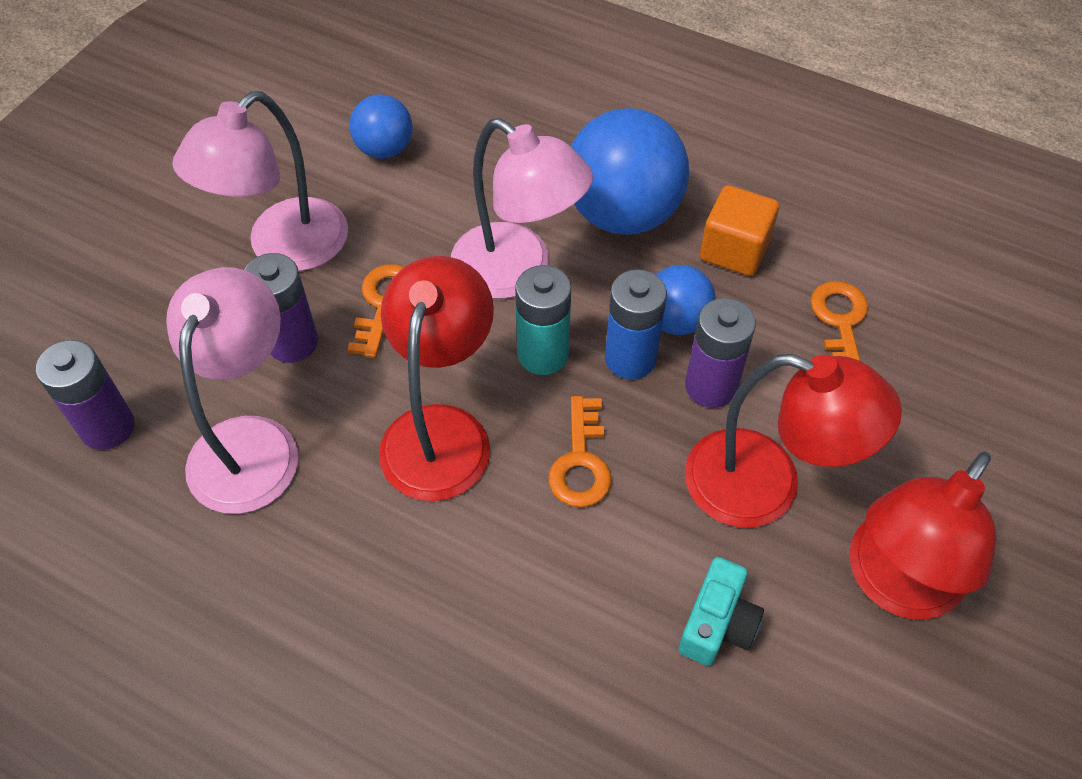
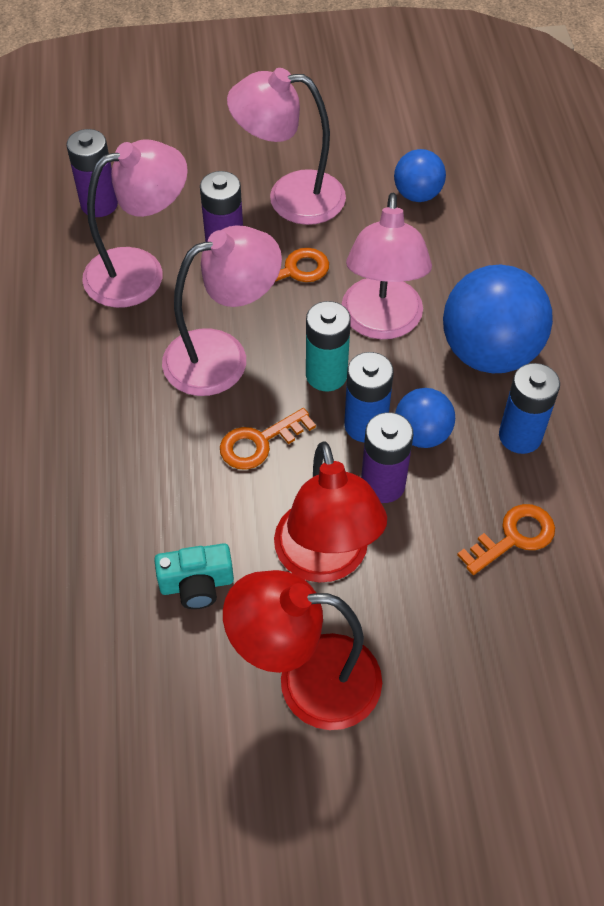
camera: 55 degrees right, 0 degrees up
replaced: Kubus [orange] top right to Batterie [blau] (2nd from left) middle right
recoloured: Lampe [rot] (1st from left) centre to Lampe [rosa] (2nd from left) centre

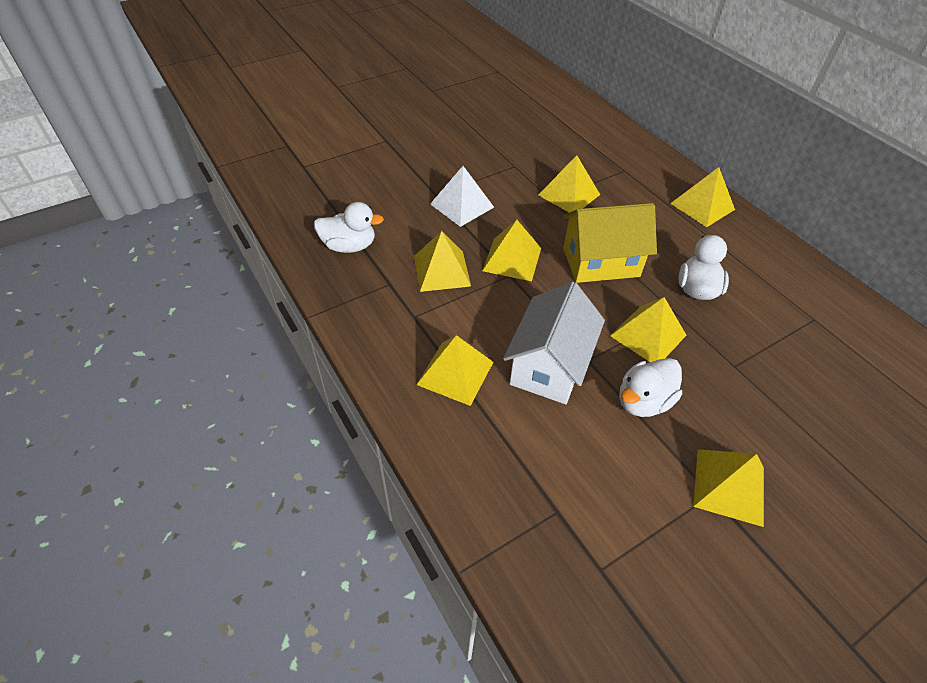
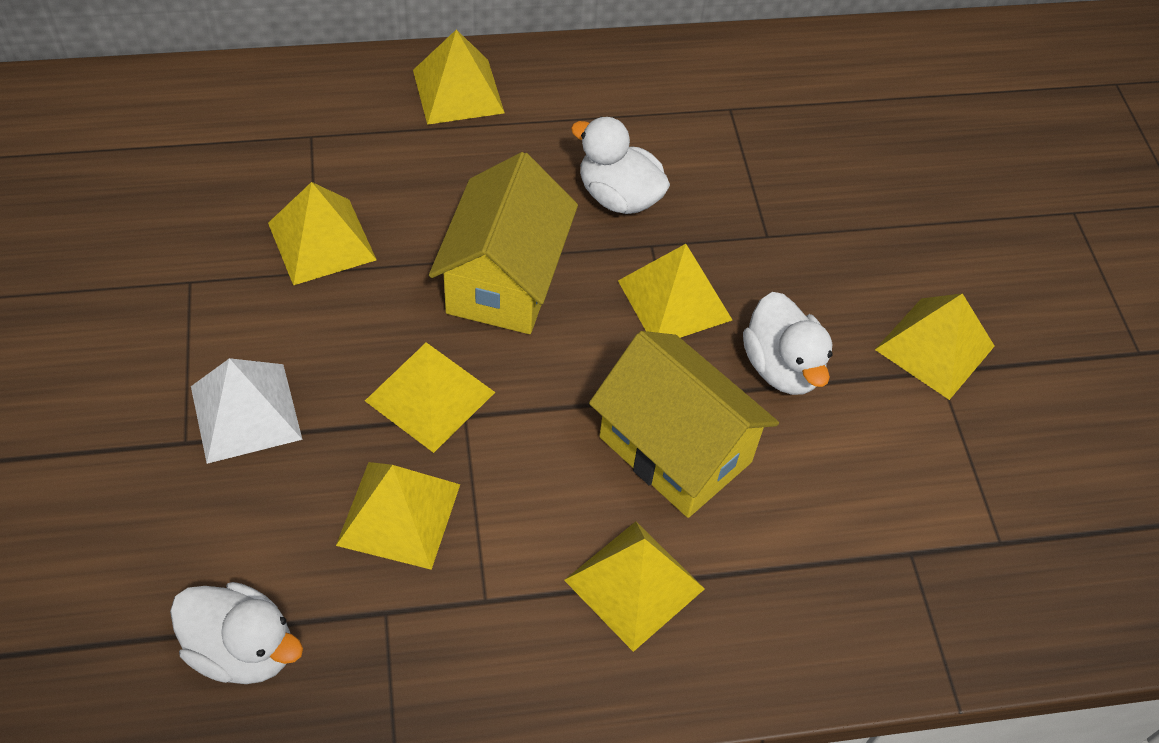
camera: 70 degrees left, 5 degrees up
recoloured: Haus [weiß] centre to Haus [gelb] (2nd from left) centre
turned: Ente [weiß] (1st from left) top centre = bottom left 90 degrees clockwise

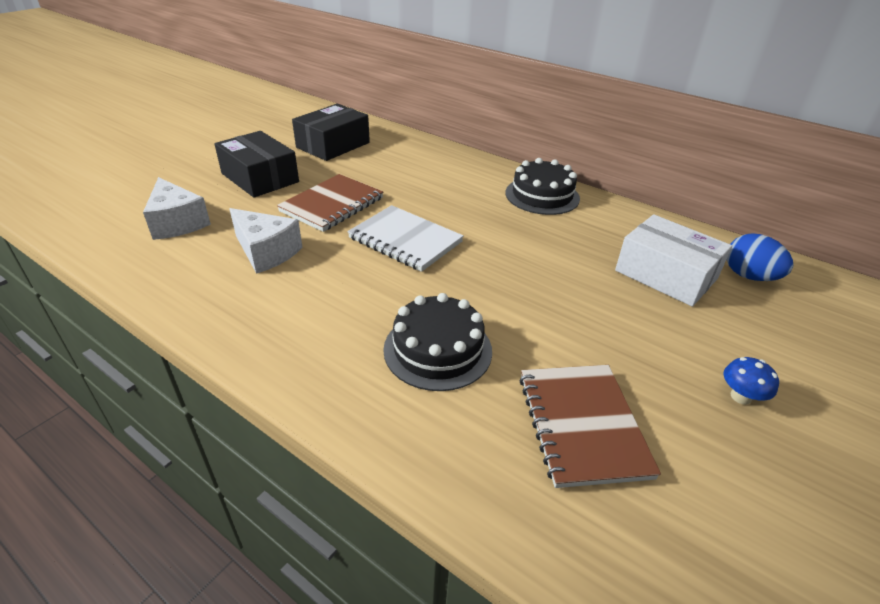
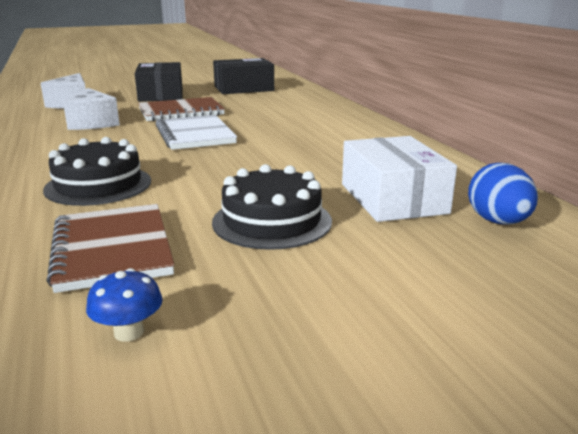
camera: 35 degrees right, 15 degrees down
moved: Kuchen [schwarz] (2nd from left) top centre to centre; Pilz [blau] middle right to bottom left
turned: Notizbuch [braun] (2nd from left in the first image) bottom right = middle left 45 degrees counterclockwise

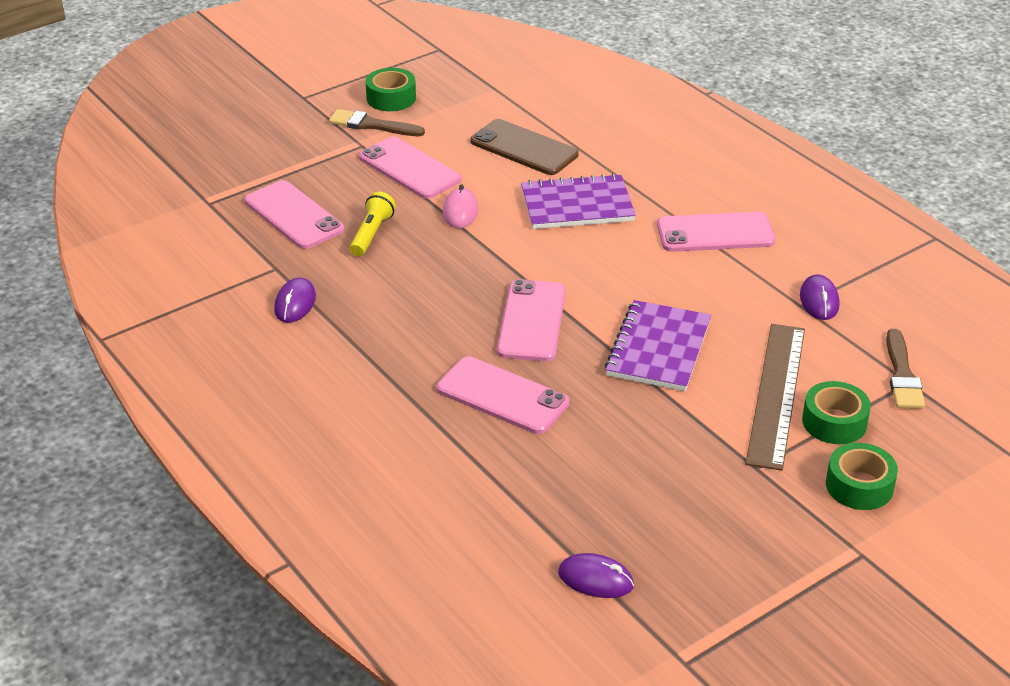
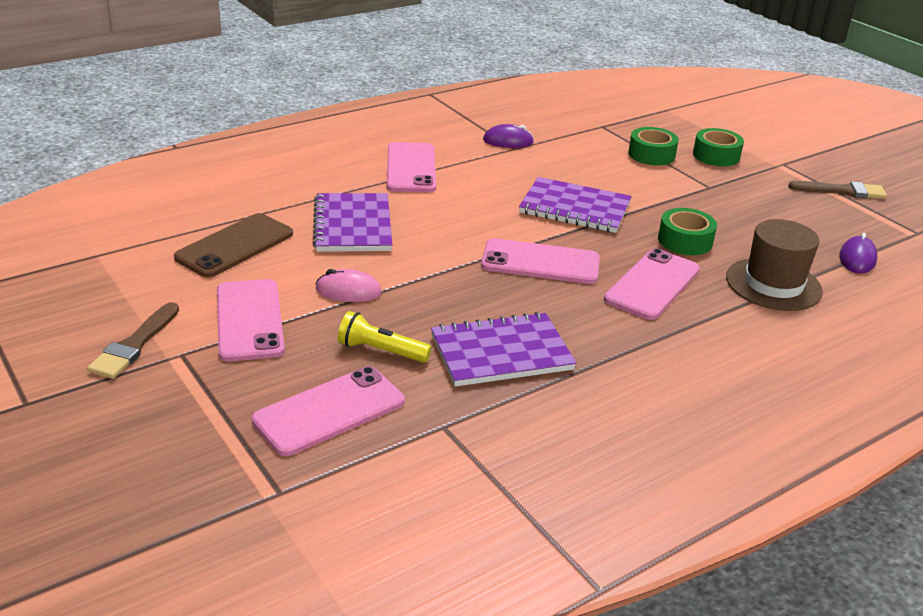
camera: 90 degrees left, 5 degrees down
removed: Computermaus [lila] (1st from left) middle left; Lineal [braun] middle right
added: Notizbuch [lila] (2nd from left) centre; Hut [braun] middle right
moved: Klebeband [grün] (1st from left in the first image) top centre to Klebeband [grün] (2nd from left) middle right; Pinsel [braun] (2nd from left) middle right to top right
turned: Handy [rosa] (2nd from left in the first image) top centre = middle left 60 degrees counterclockwise

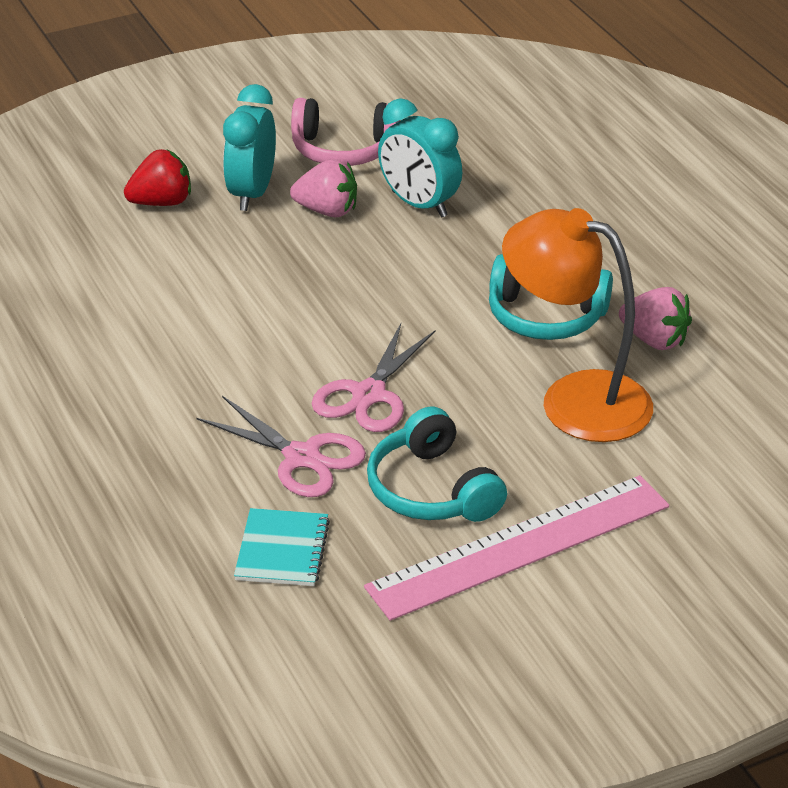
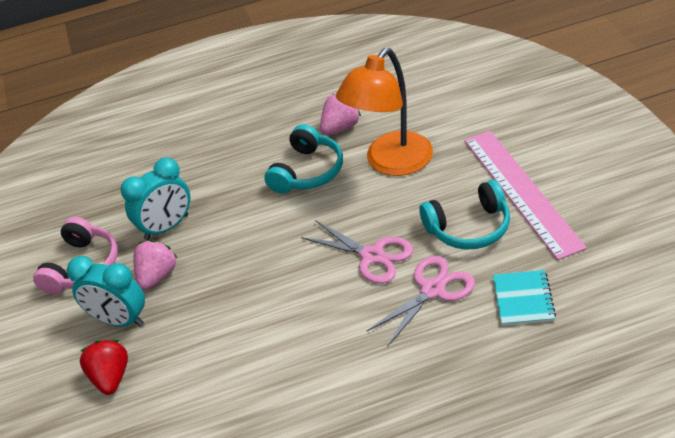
camera: 75 degrees left, 5 degrees up
turned: Notizbuch [türkis] bottom centre = bottom right 75 degrees clockwise

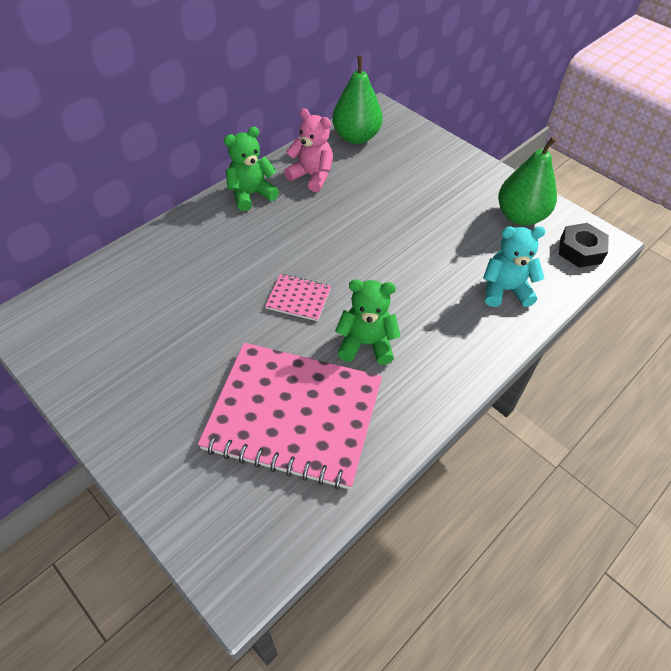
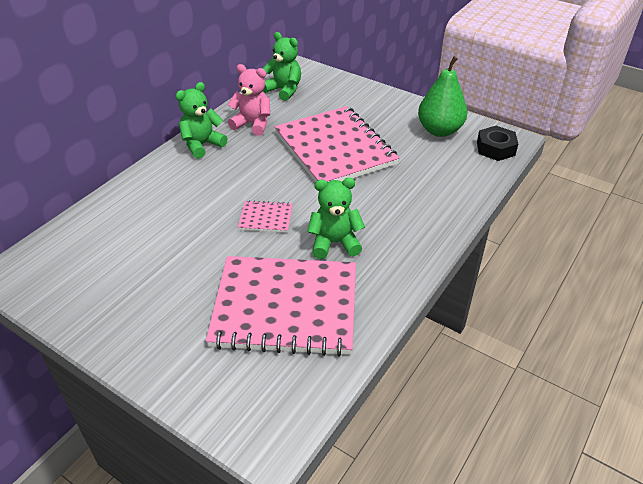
camera: 10 degrees left, 10 degrees down
removed: Teddybär [türkis] middle right
added: Notizbuch [rosa] (3rd from left) top centre
replaced: Birne [grün] (1st from left) top centre to Teddybär [grün] (2nd from left) top centre

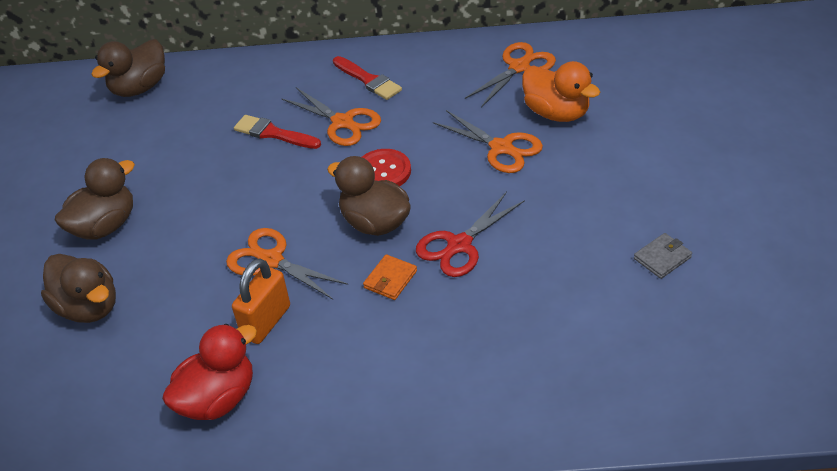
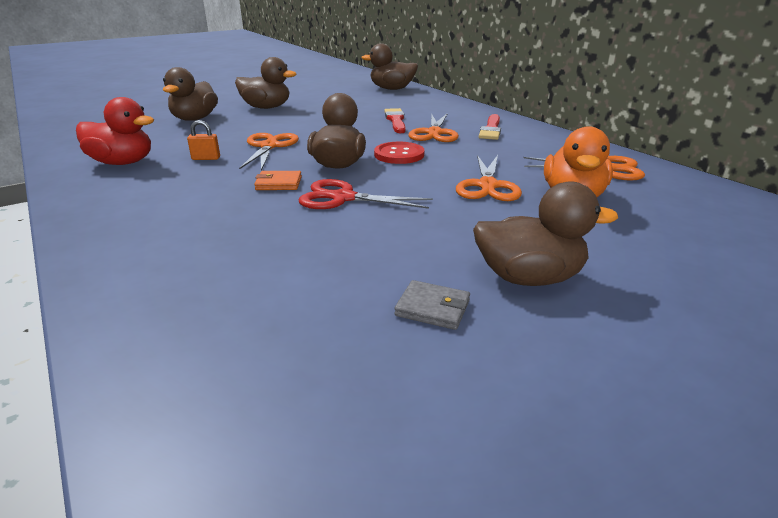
camera: 55 degrees right, 15 degrees down
added: Ente [braun] (5th from left) middle right
resized: Vorhängeschloss [orange] middle left = top left x0.57

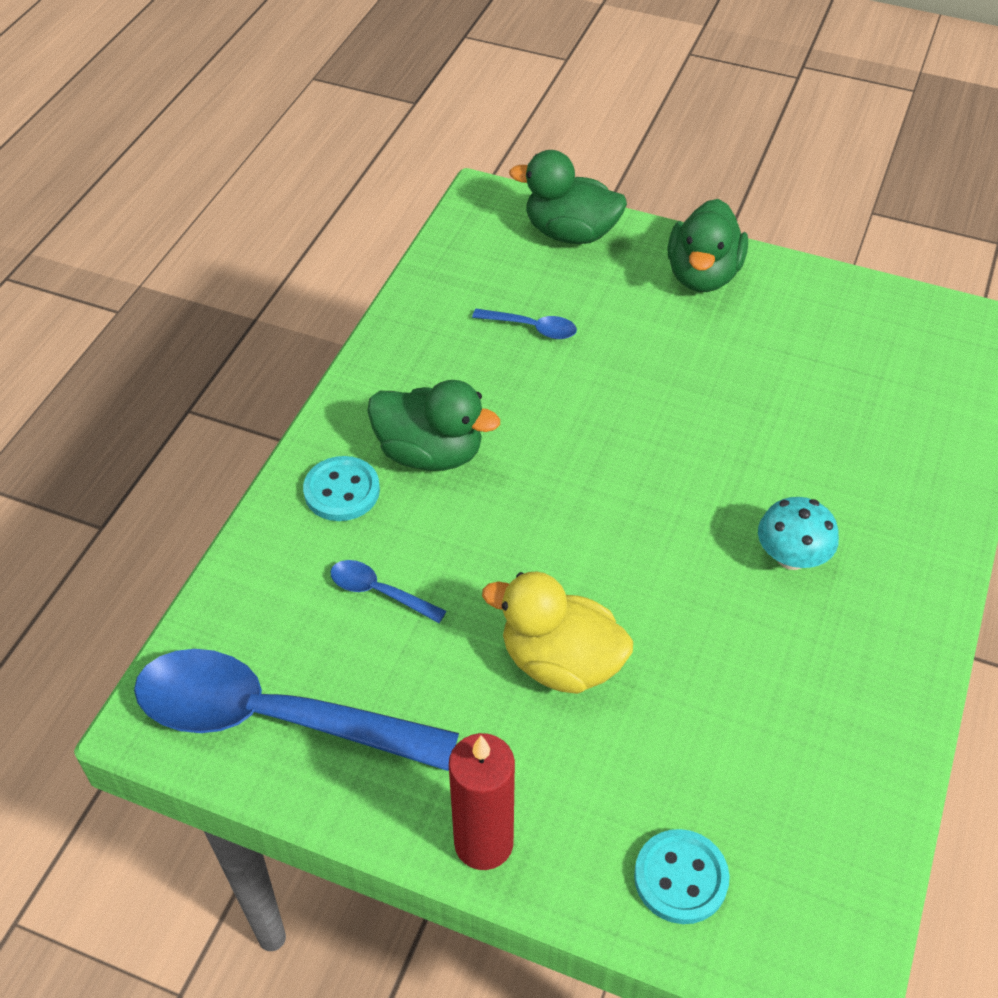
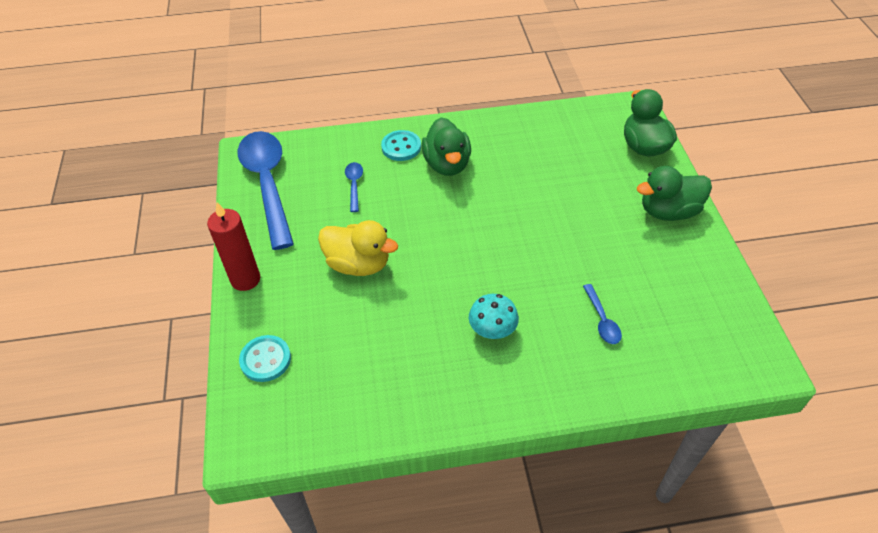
camera: 60 degrees right, 0 degrees up
moved: Löffel [blau] (3rd from left) top centre to middle right
turned: Ente [gelb] centre = centre 120 degrees clockwise

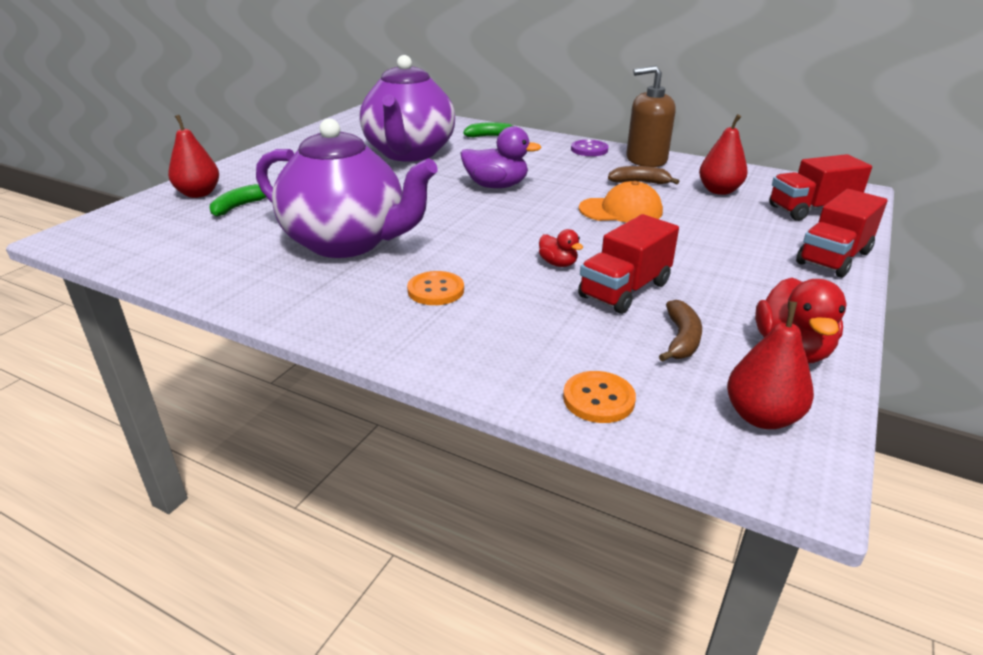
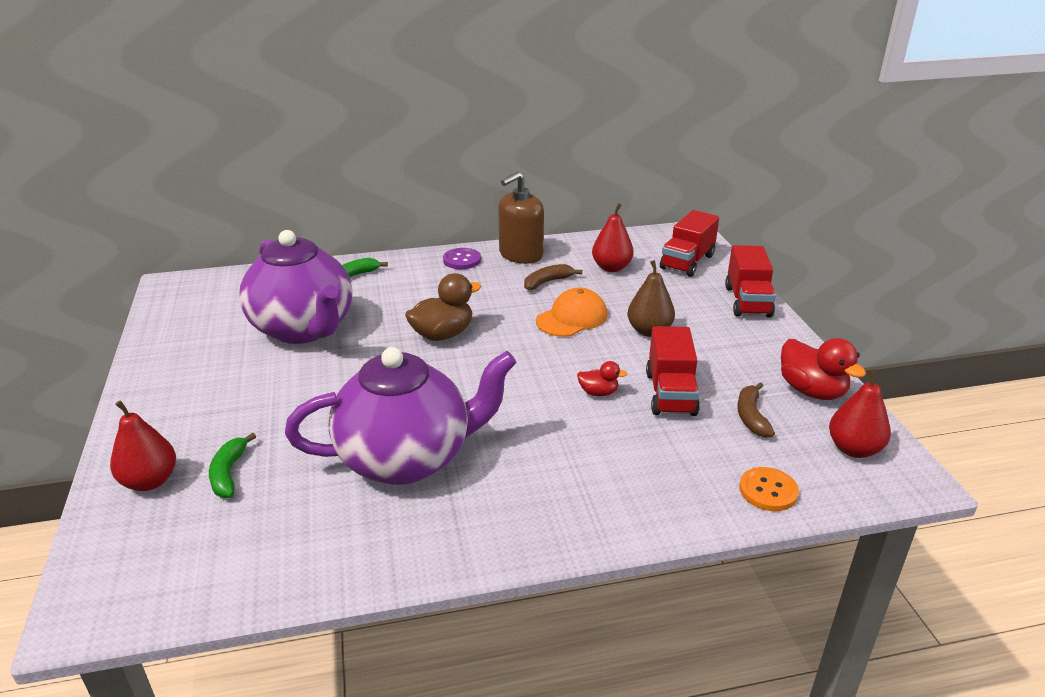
camera: 40 degrees left, 0 degrees up
removed: Knopf [orange] (1st from left) centre
added: Birne [braun] centre
recoloured: Ente [lila] top centre to Ente [braun] centre
turned: Banane [braun] (2nd from left) middle right = middle right 150 degrees counterclockwise

